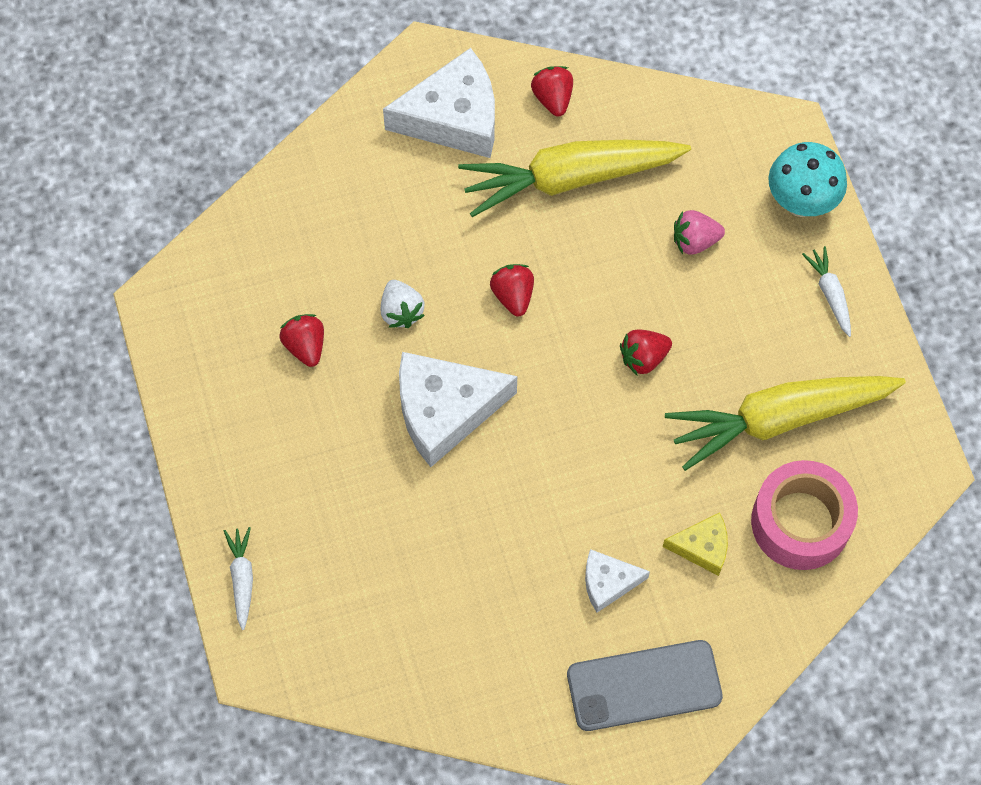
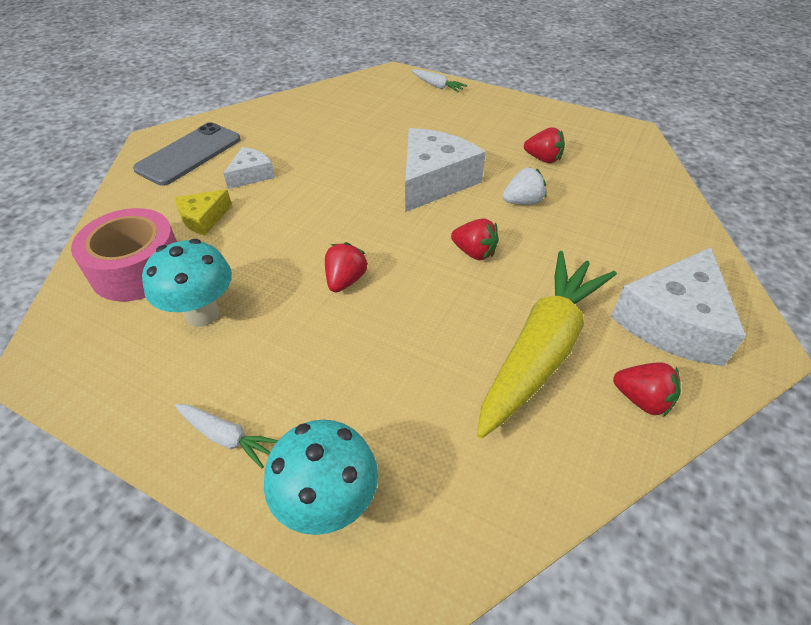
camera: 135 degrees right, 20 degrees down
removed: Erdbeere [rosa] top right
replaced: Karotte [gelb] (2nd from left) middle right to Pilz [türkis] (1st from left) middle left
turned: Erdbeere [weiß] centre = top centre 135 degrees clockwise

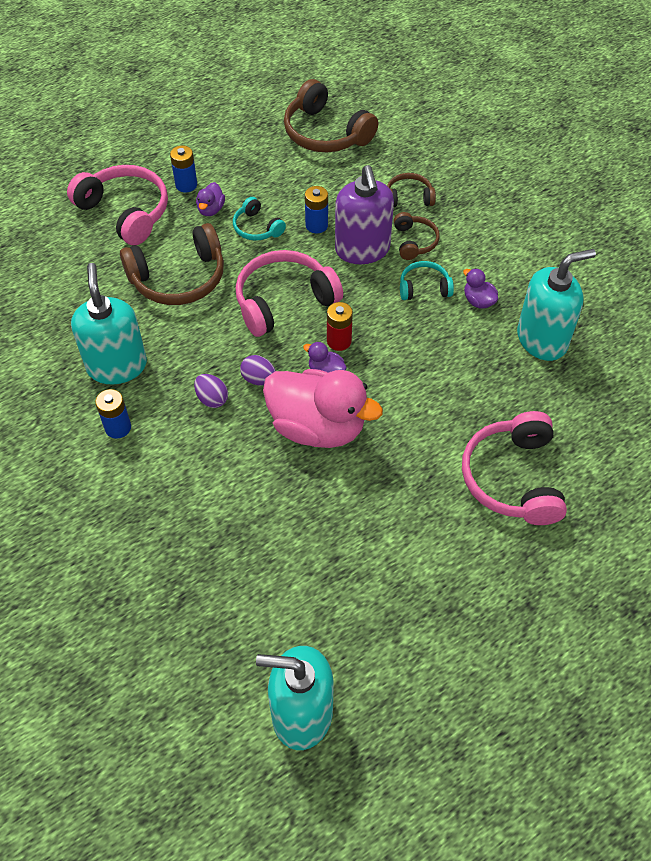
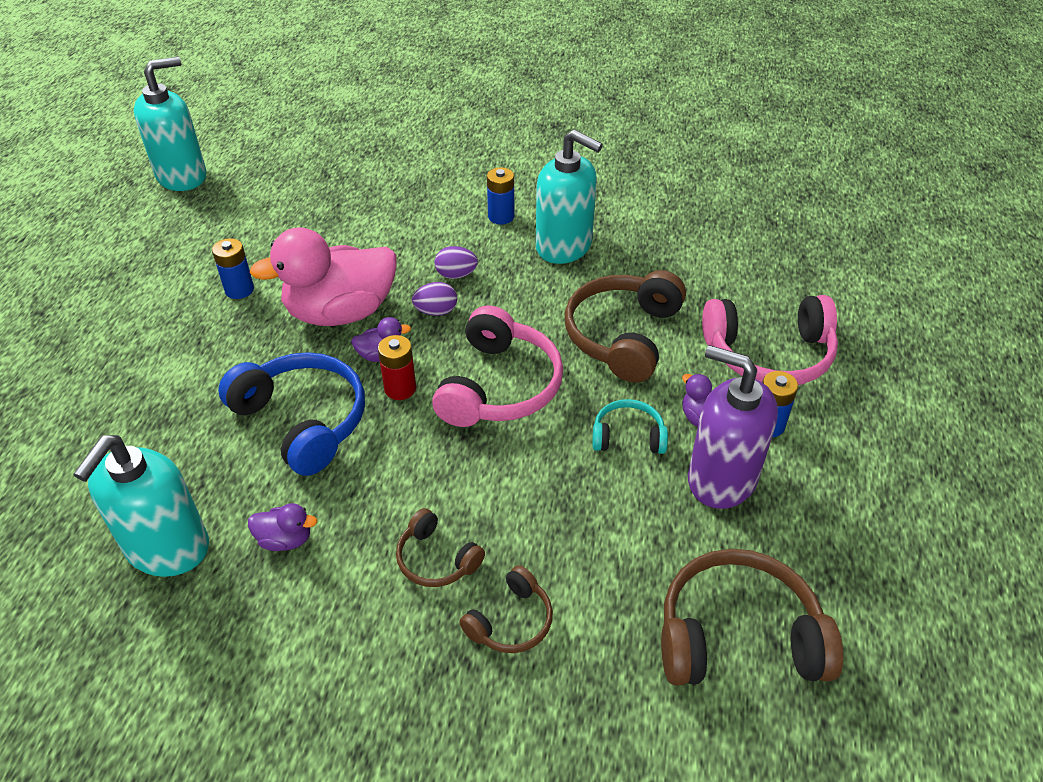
camera: 135 degrees right, 10 degrees down
removed: Kopfhörer [türkis] (2nd from left) top centre; Kopfhörer [rosa] (3rd from left) middle right
added: Kopfhörer [blau] middle left
moved: Batterie [blau] (3rd from left in the first image) top centre to Batterie [blau] (1st from left) middle left; Seifenspender [lila] top centre to middle right

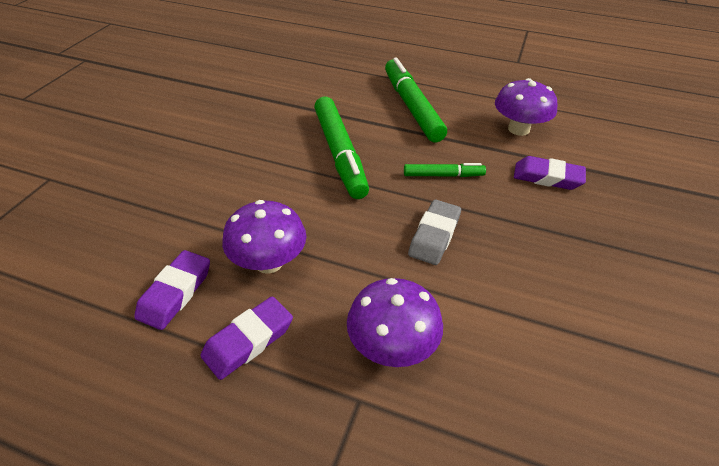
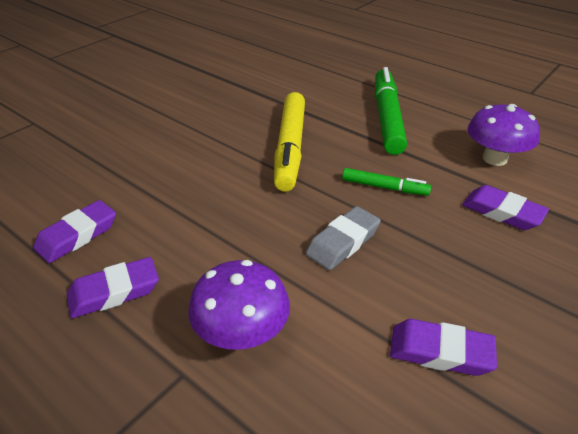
camera: 20 degrees right, 5 degrees down
removed: Pilz [lila] (1st from left) centre
added: Radiergummi [lila] (3rd from left) bottom right
recoloured: Filzstift [grün] (1st from left) top centre to Filzstift [gelb] top centre

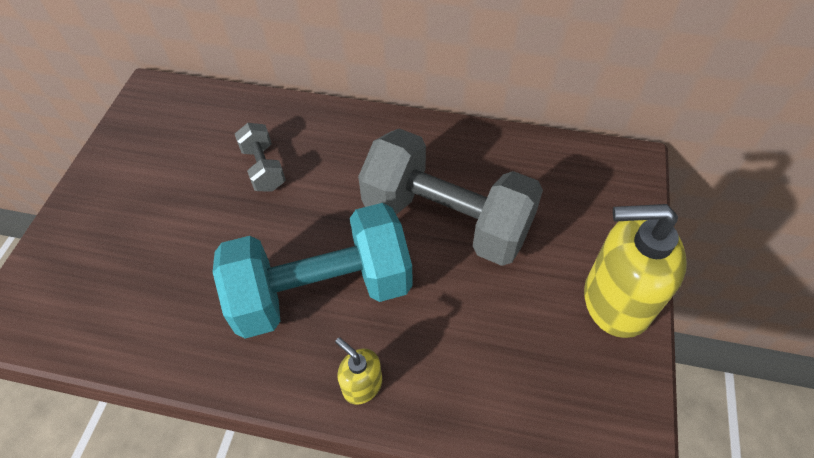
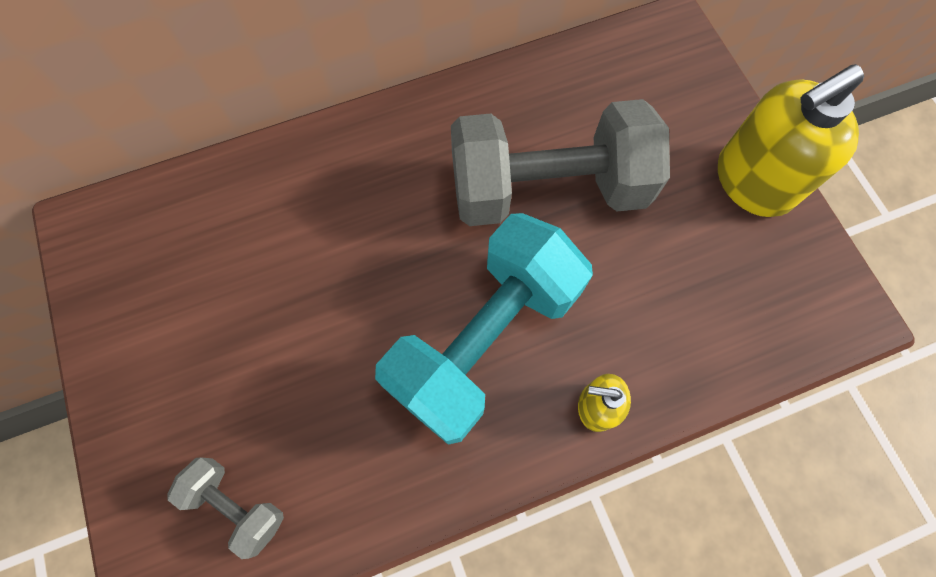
camera: 35 degrees left, 15 degrees up
moved: Hantel [grau] (1st from left) middle left to bottom left

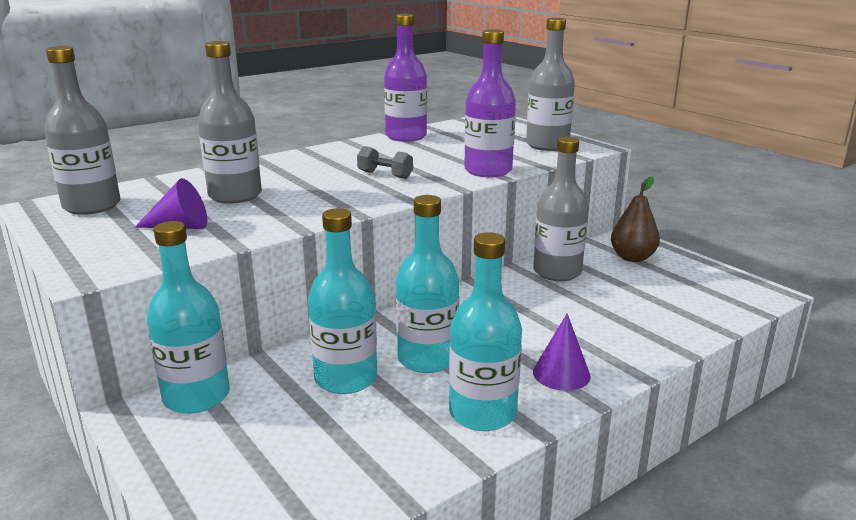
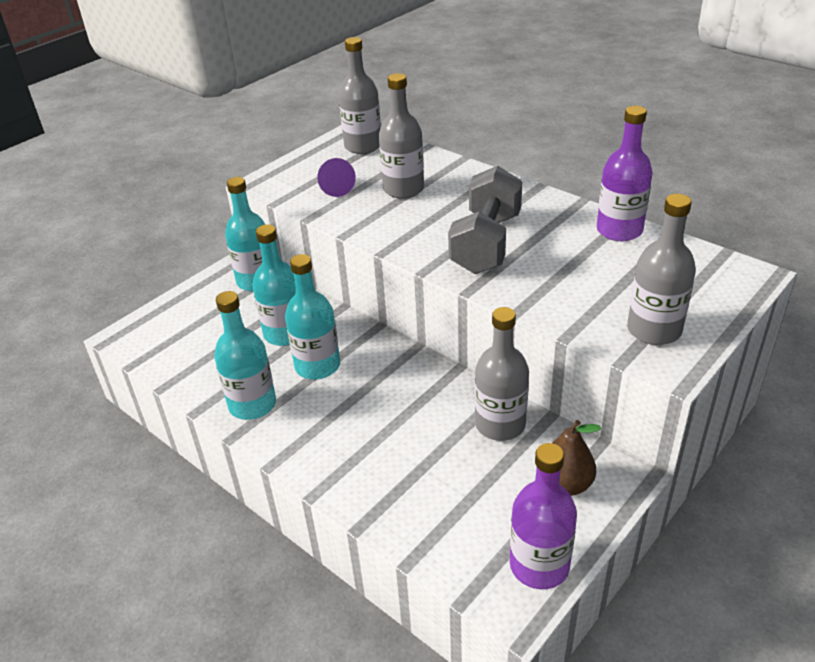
camera: 80 degrees right, 15 degrees up
removed: Kegel [lila] (2nd from left) bottom centre
moved: Flasche [lila] (2nd from left in the first image) top centre to Flasche [lila] (1st from left) bottom centre
resized: Hantel [grau] top centre = top centre x2.32

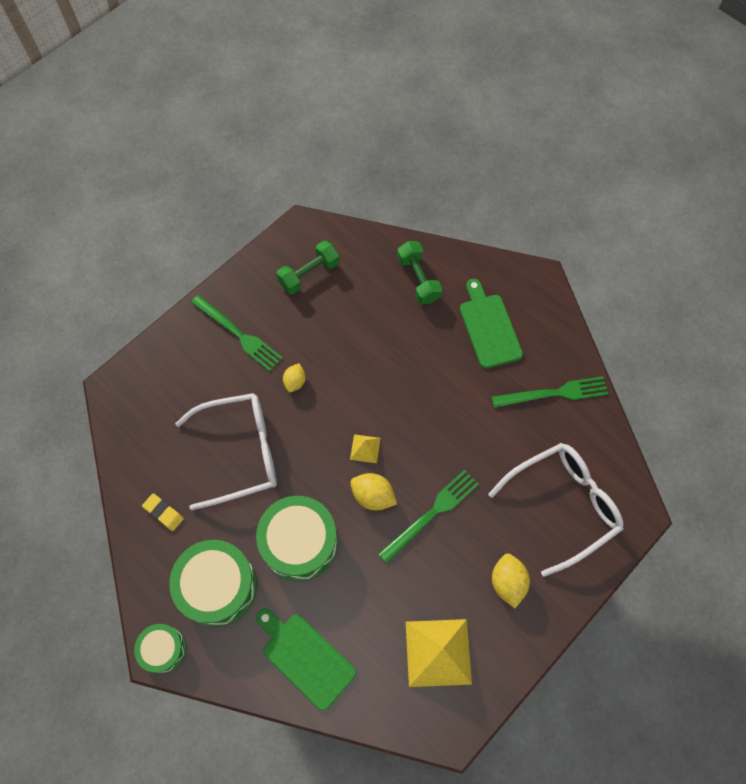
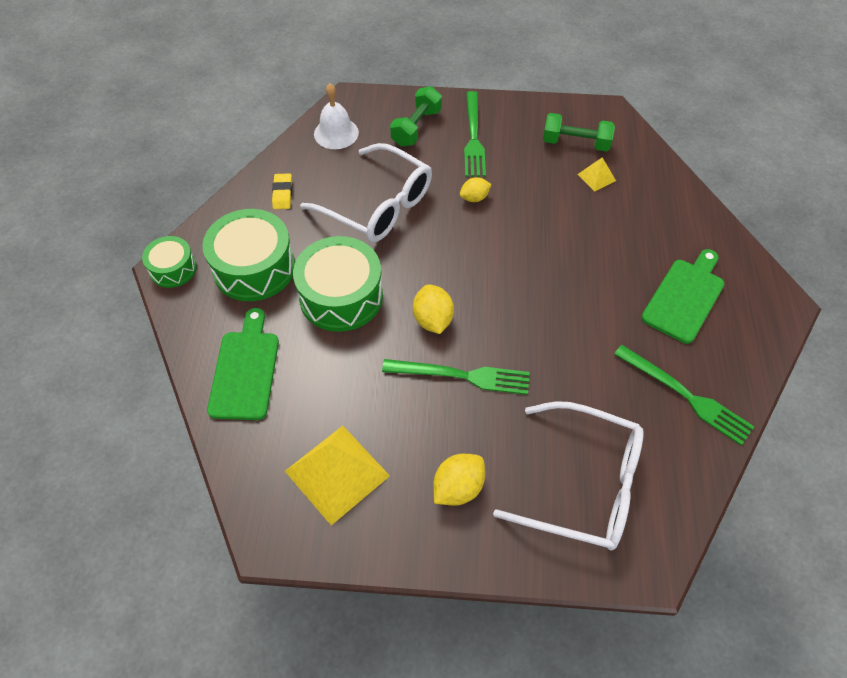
camera: 50 degrees right, 10 degrees down
added: Glocke [weiß] top centre
moved: Pyramide [gelb] (1st from left in the first image) centre to Pyramide [gelb] (2nd from left) top right; Hantel [grün] (2nd from left in the first image) centre to Hantel [grün] (1st from left) top centre

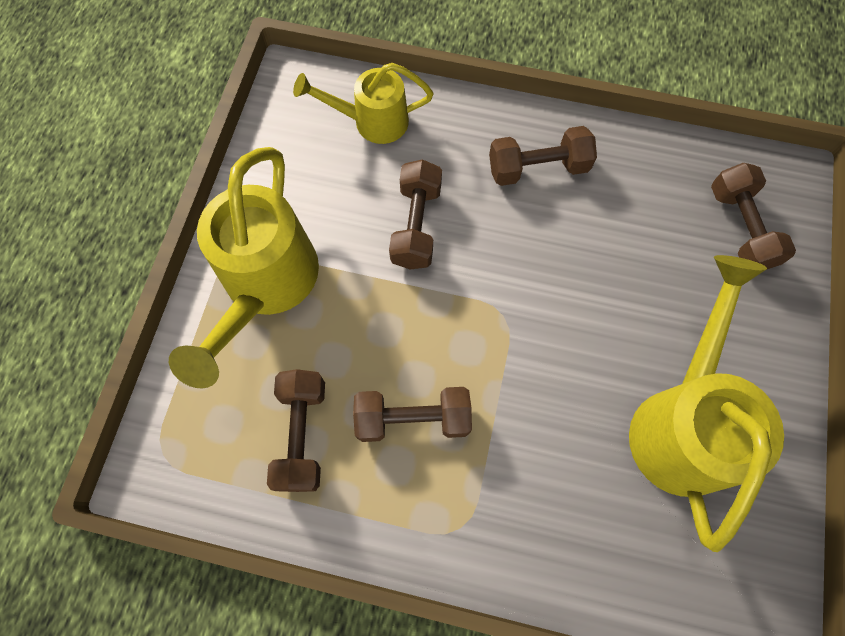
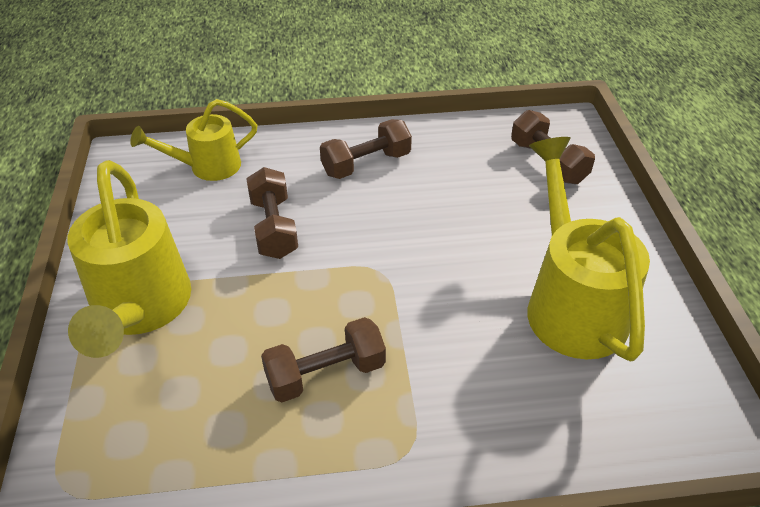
camera: 20 degrees left, 25 degrees down
removed: Hantel [braun] (1st from left) bottom centre

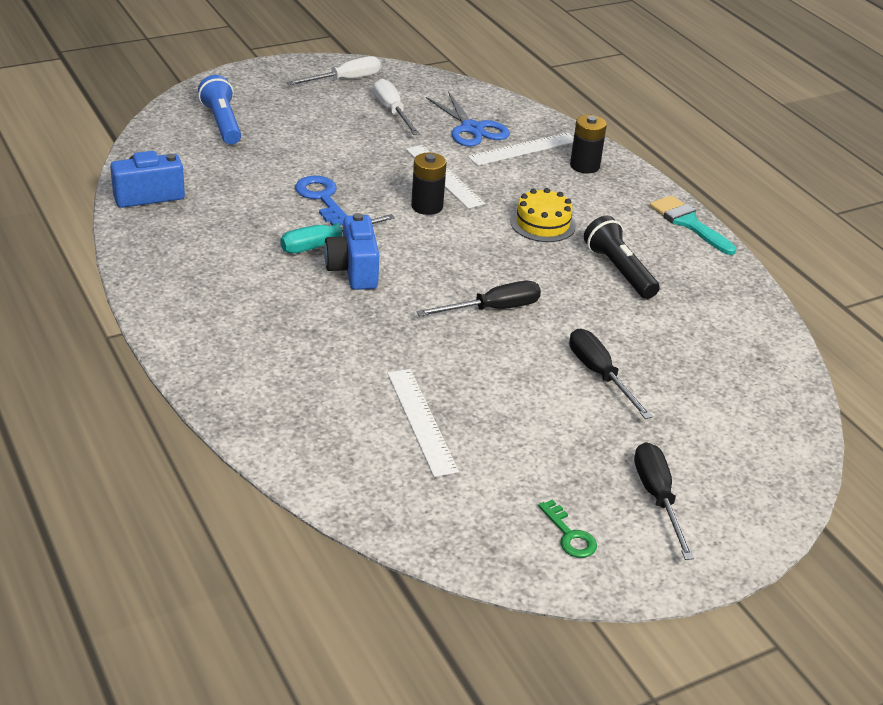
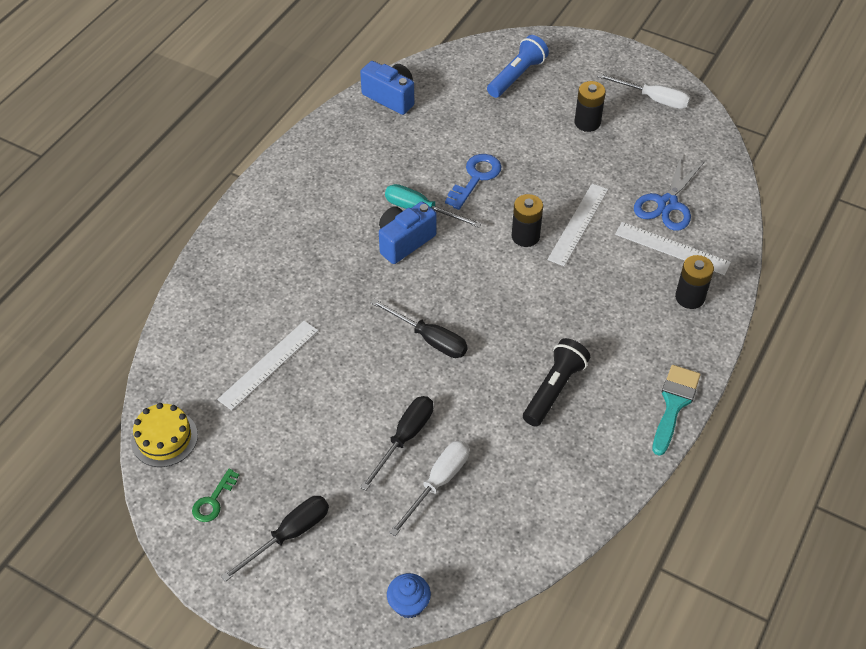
camera: 60 degrees right, 15 degrees up
added: Muffin [blau] bottom centre; Batterie [schwarz] (2nd from left) top right
moved: Schraubenzieher [weiß] (2nd from left in the first image) top centre to Schraubenzieher [weiß] (1st from left) bottom centre; Kuchen [gelb] top centre to bottom left

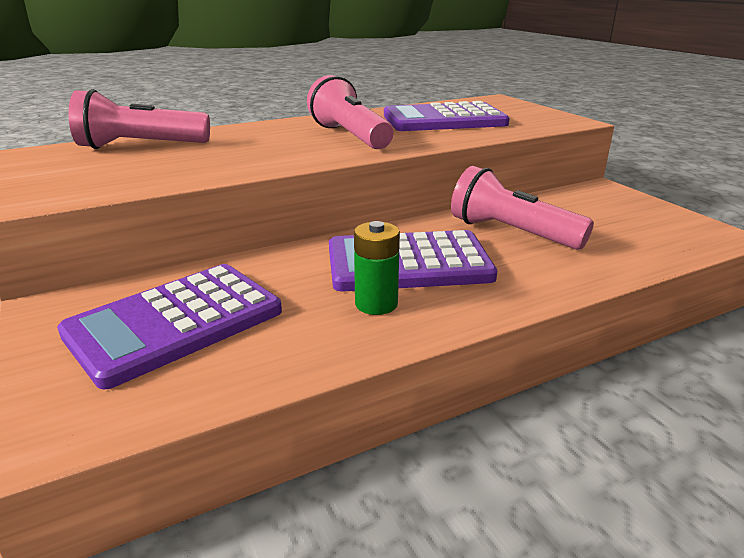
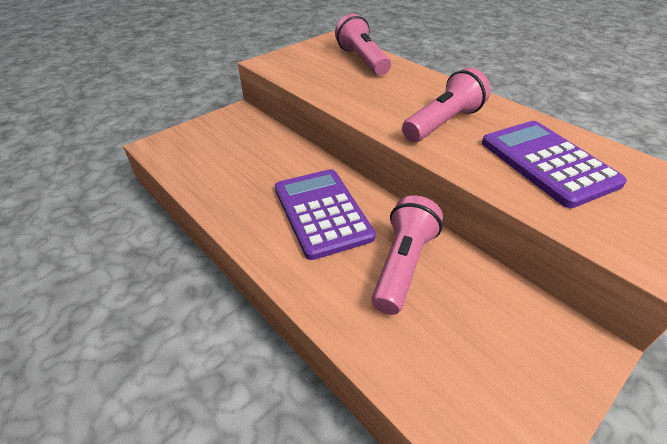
camera: 75 degrees right, 15 degrees up
removed: Taschenrechner [lila] (1st from left) middle left; Batterie [grün] centre

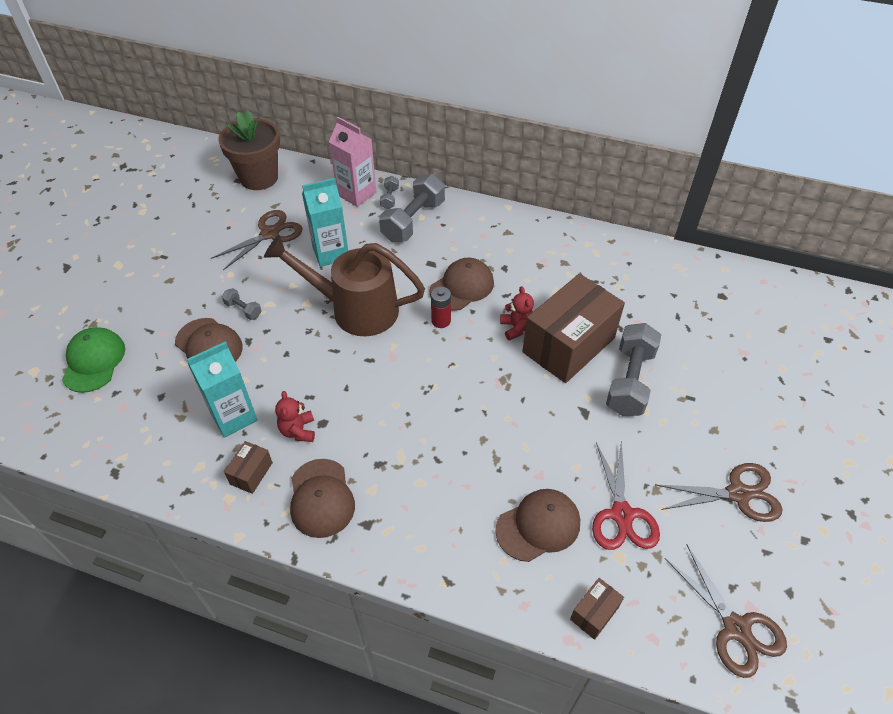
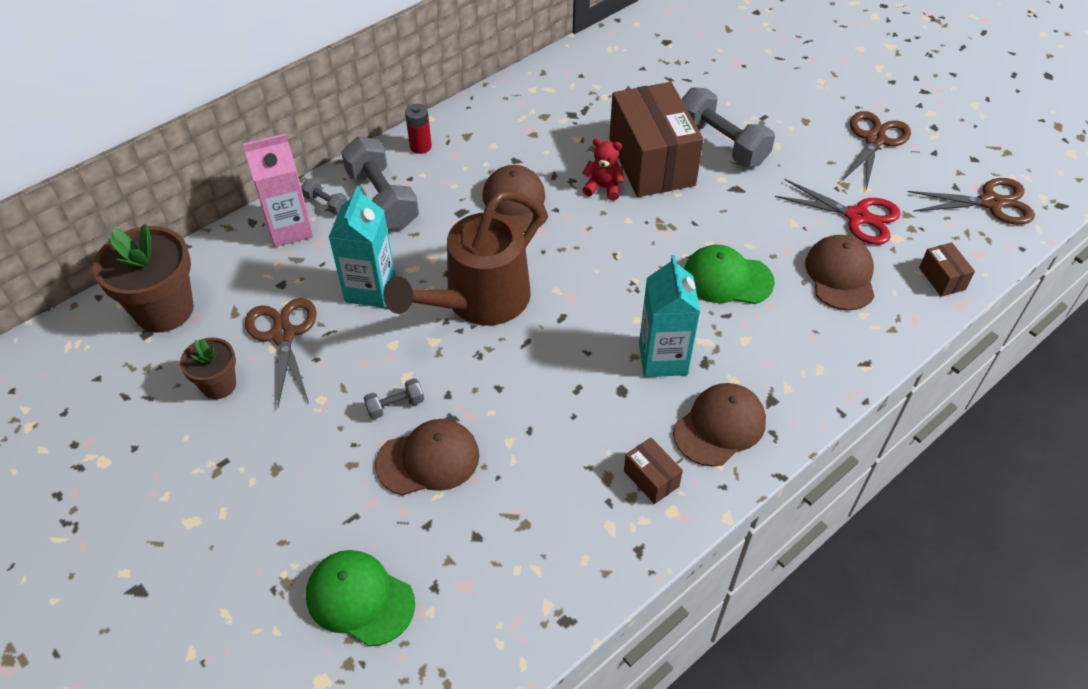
camera: 60 degrees left, 0 degrees up
removed: Teddybär [rot] (1st from left) middle left
added: Blumentopf [braun] (2nd from left) middle left; Kappe [grün] (2nd from left) middle right
moved: Getränkekarton [türkis] (1st from left in the first image) middle left to Getränkekarton [türkis] (2nd from left) centre; Batterie [rot] centre to top centre
turned: Kappe [braun] (2nd from left in the first image) bottom centre = centre 60 degrees counterclockwise

